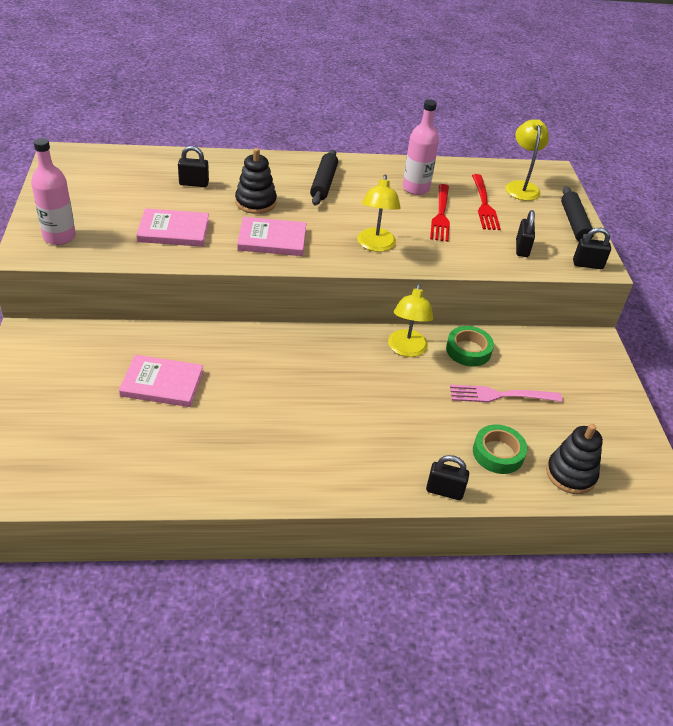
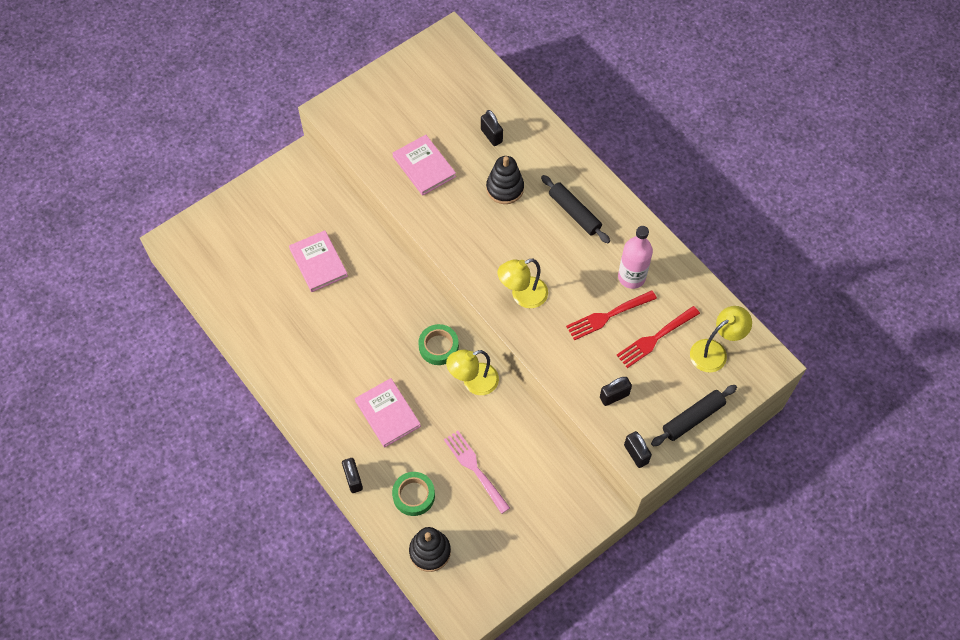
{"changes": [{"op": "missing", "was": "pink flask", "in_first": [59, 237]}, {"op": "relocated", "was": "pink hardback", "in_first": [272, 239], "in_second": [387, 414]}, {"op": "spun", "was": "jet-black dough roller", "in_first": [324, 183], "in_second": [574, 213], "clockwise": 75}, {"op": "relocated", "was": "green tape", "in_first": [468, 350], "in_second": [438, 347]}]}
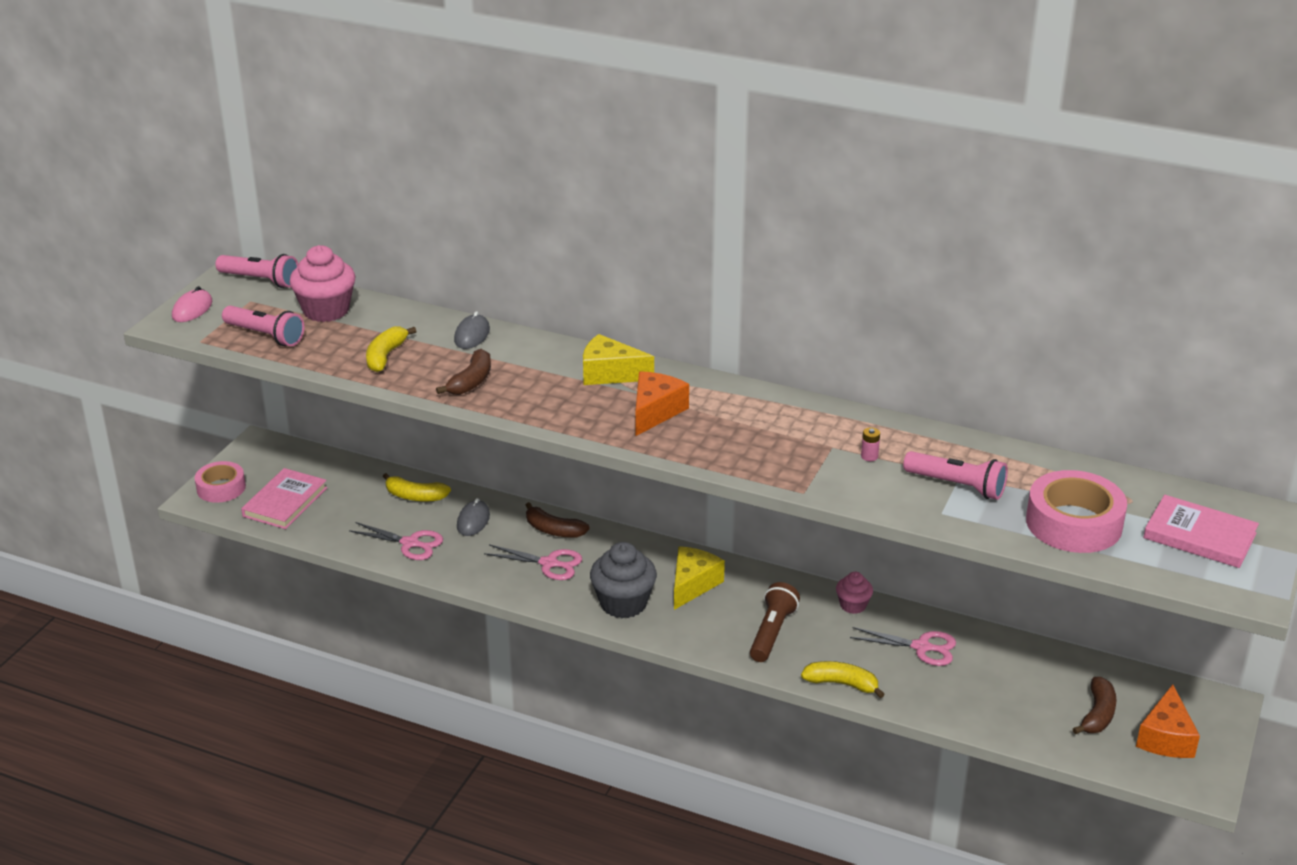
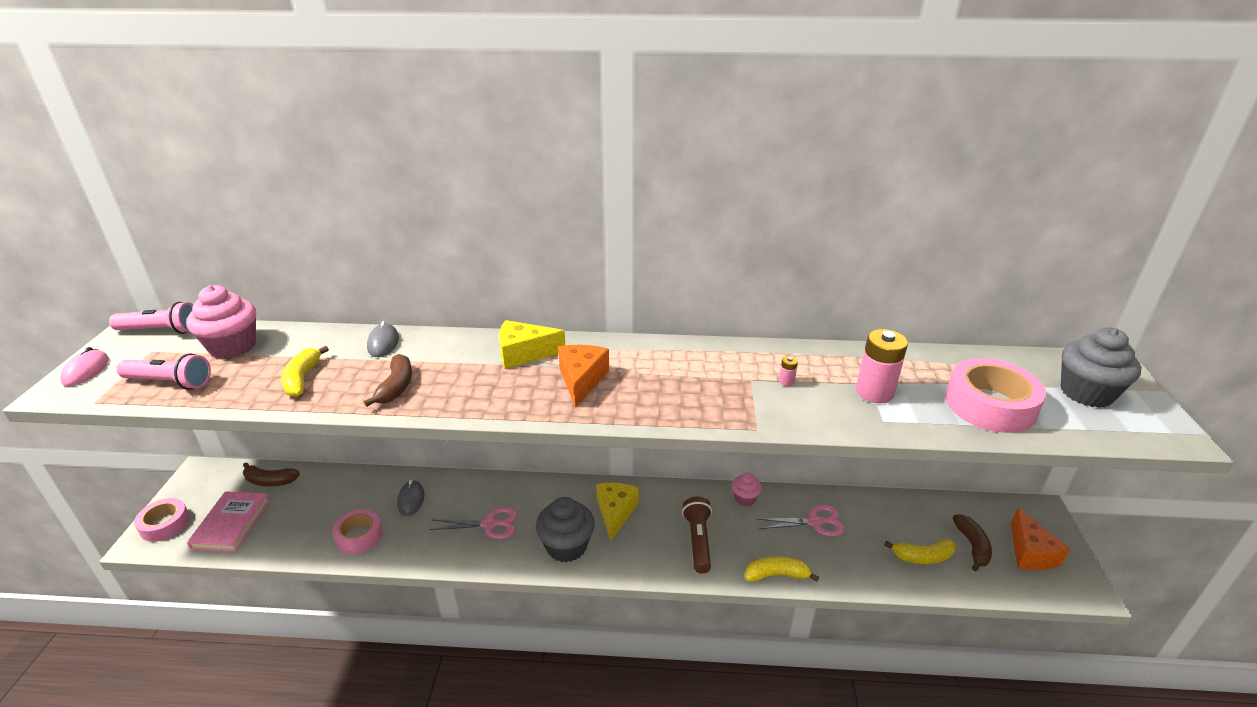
{"changes": [{"op": "exchanged", "was": "pink scissors", "now": "pink tape", "in_first": [410, 543], "in_second": [359, 536]}, {"op": "relocated", "was": "yellow banana", "in_first": [415, 496], "in_second": [922, 557]}, {"op": "relocated", "was": "russet banana", "in_first": [553, 530], "in_second": [270, 481]}, {"op": "exchanged", "was": "pink pocket torch", "now": "pink AA battery", "in_first": [957, 486], "in_second": [874, 392]}, {"op": "exchanged", "was": "pink hardback", "now": "ash-grey muffin", "in_first": [1199, 536], "in_second": [1086, 393]}]}
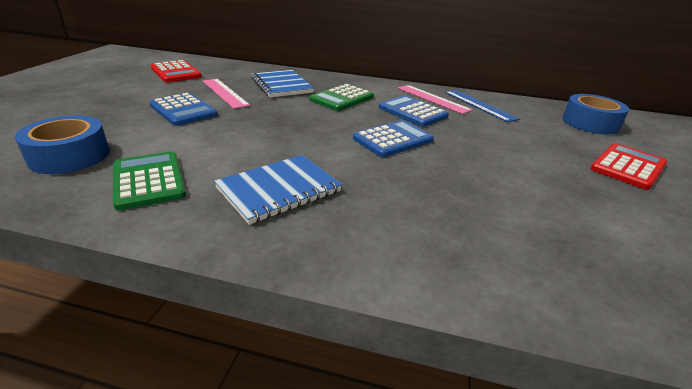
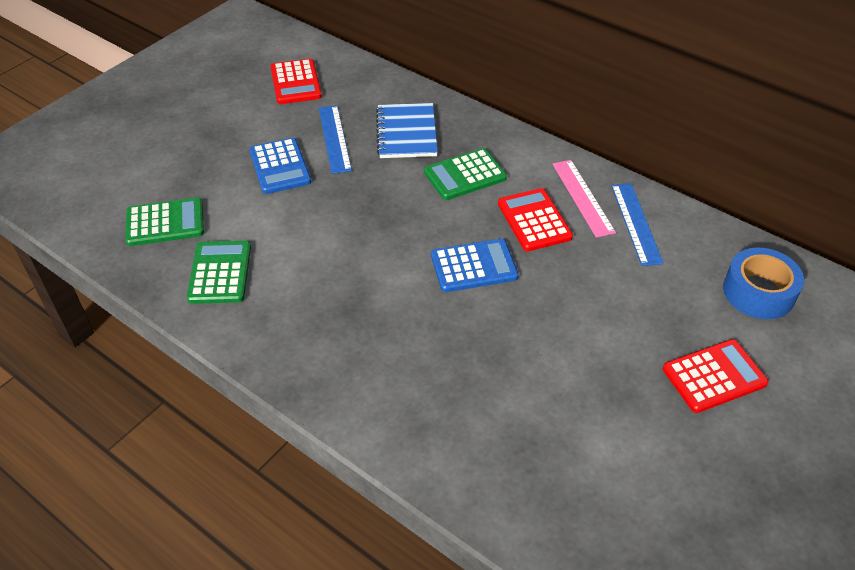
{"changes": [{"op": "exchanged", "was": "royal blue tape", "now": "green adding machine", "in_first": [69, 156], "in_second": [165, 223]}, {"op": "colour", "was": "pink straightedge", "now": "royal blue straightedge", "in_first": [224, 93], "in_second": [334, 138]}, {"op": "missing", "was": "royal blue notepad", "in_first": [279, 190]}, {"op": "colour", "was": "royal blue adding machine", "now": "red adding machine", "in_first": [412, 112], "in_second": [534, 220]}]}
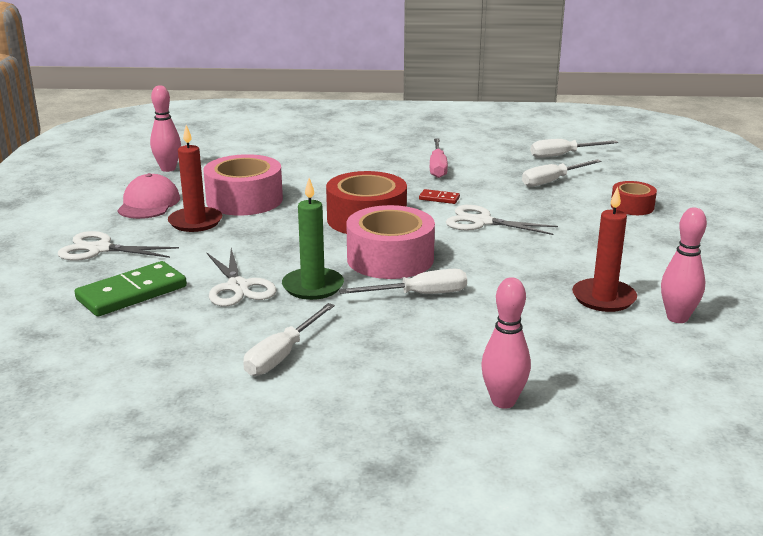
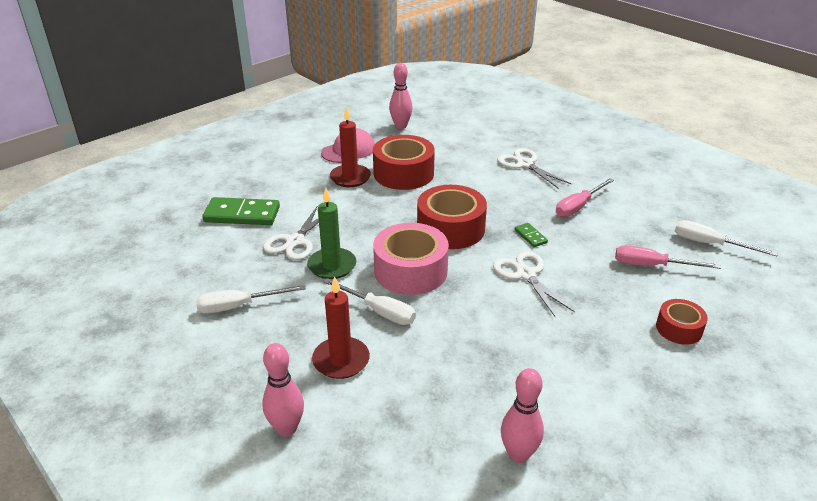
{"changes": [{"op": "relocated", "was": "snow-white scissors", "in_first": [100, 249], "in_second": [525, 164]}, {"op": "colour", "was": "pink tape", "now": "red tape", "in_first": [244, 200], "in_second": [403, 173]}, {"op": "colour", "was": "red domino piece", "now": "green domino piece", "in_first": [439, 198], "in_second": [530, 236]}, {"op": "colour", "was": "snow-white screwdriver", "now": "pink screwdriver", "in_first": [552, 181], "in_second": [652, 266]}, {"op": "relocated", "was": "red pillar candle", "in_first": [603, 298], "in_second": [341, 360]}]}
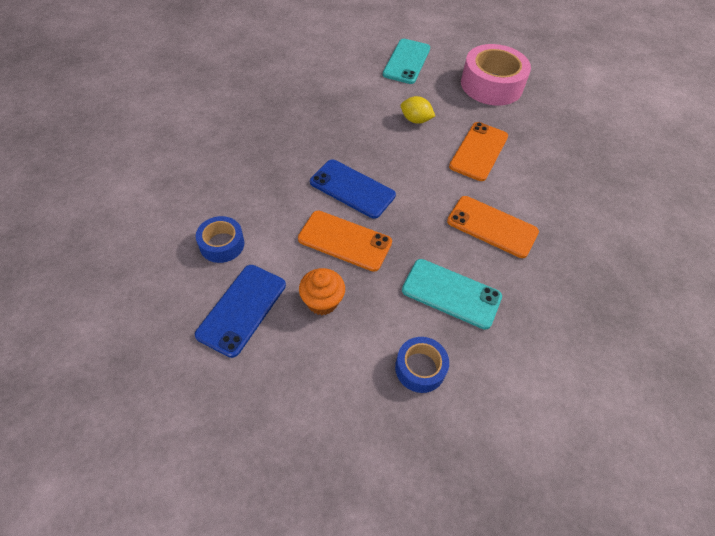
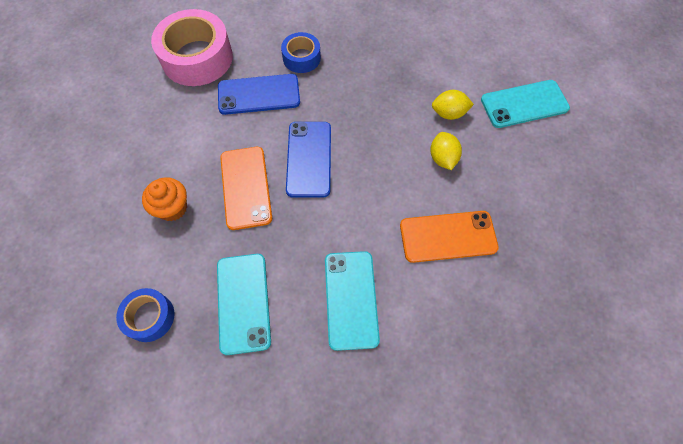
{"changes": [{"op": "relocated", "was": "royal blue mobile phone", "in_first": [242, 309], "in_second": [259, 94]}, {"op": "relocated", "was": "royal blue tape", "in_first": [222, 244], "in_second": [301, 58]}, {"op": "colour", "was": "orange-coloured mobile phone", "now": "teal mobile phone", "in_first": [492, 226], "in_second": [351, 299]}, {"op": "relocated", "was": "pink tape", "in_first": [491, 85], "in_second": [197, 58]}, {"op": "appeared", "now": "yellow lemon", "in_second": [449, 113]}]}
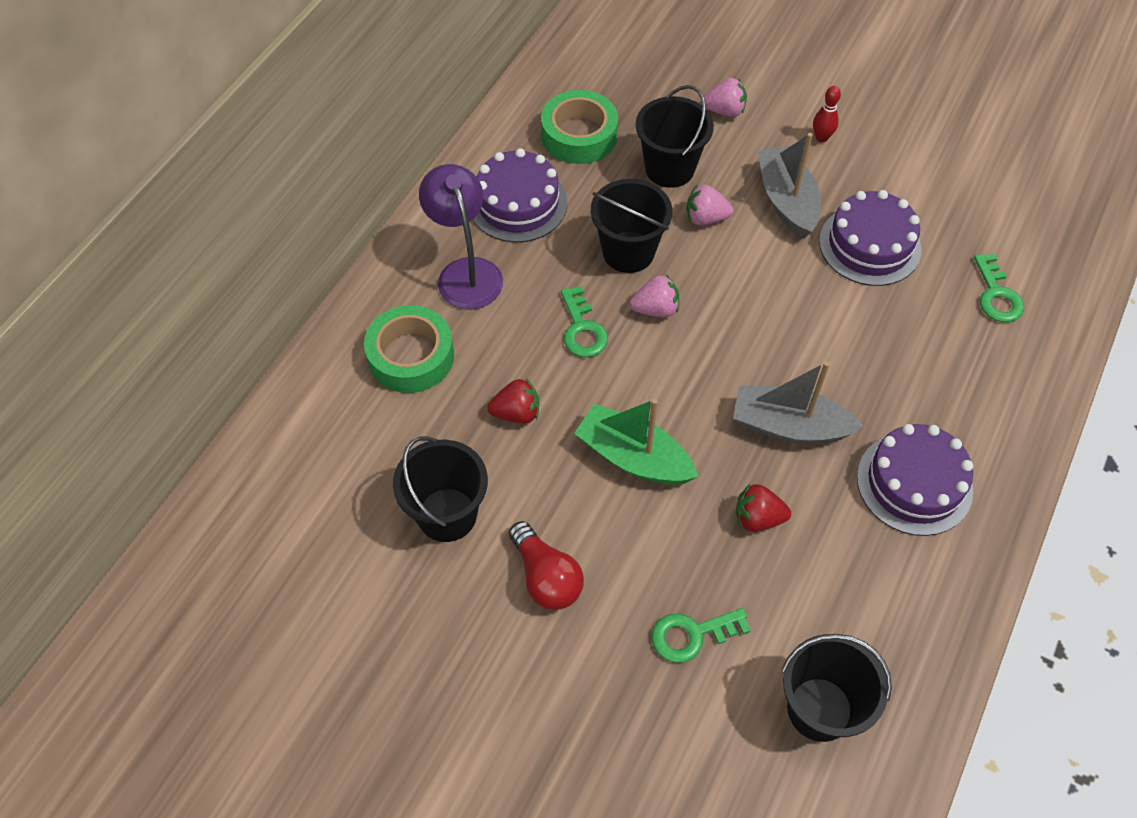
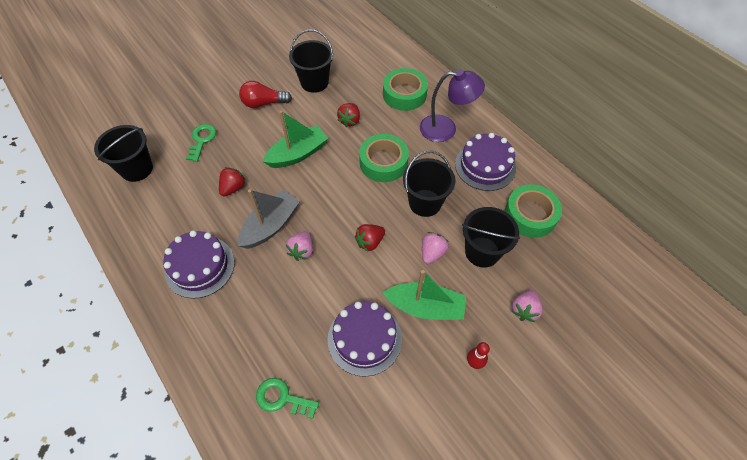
{"changes": [{"op": "exchanged", "was": "green latchkey", "now": "green tape", "in_first": [582, 329], "in_second": [383, 162]}, {"op": "relocated", "was": "pink berry", "in_first": [655, 309], "in_second": [302, 251]}, {"op": "colour", "was": "ash-grey sailboat", "now": "green sailboat", "in_first": [786, 201], "in_second": [425, 307]}, {"op": "appeared", "now": "red berry", "in_second": [370, 242]}]}
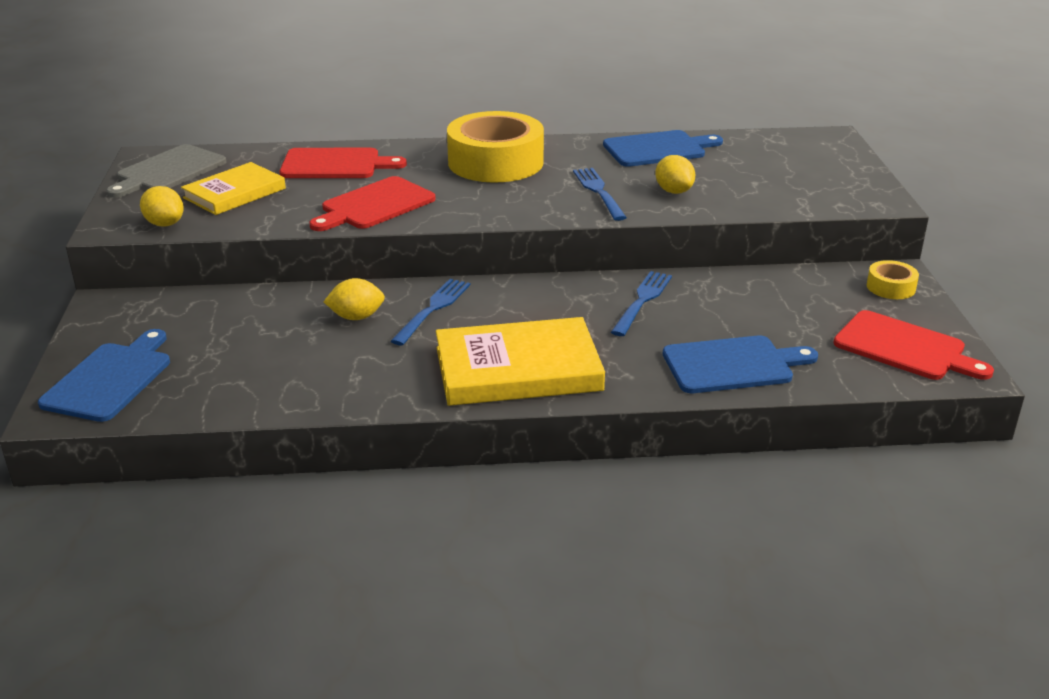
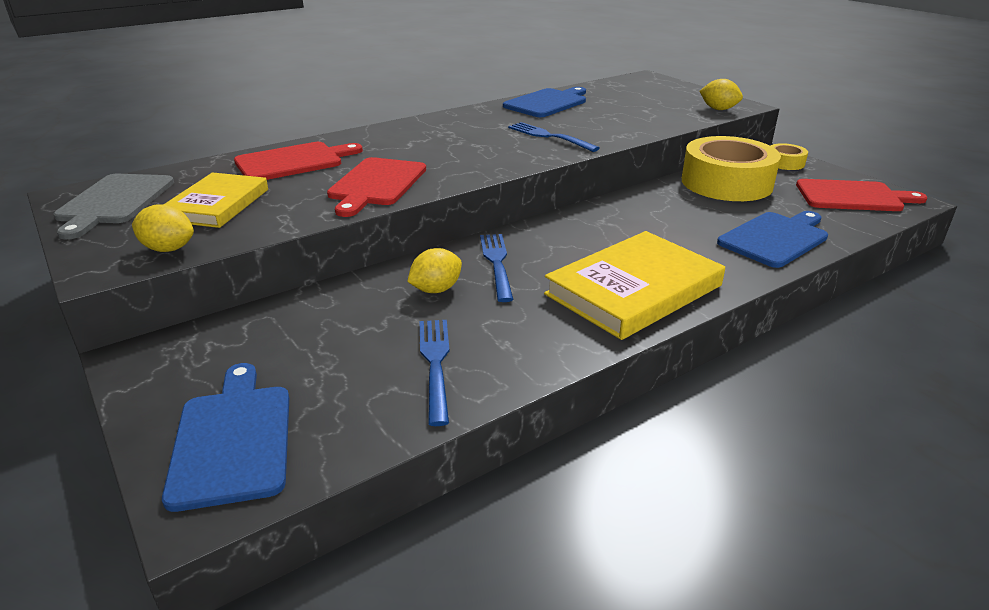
{"changes": [{"op": "relocated", "was": "yellow tape", "in_first": [495, 162], "in_second": [726, 183]}, {"op": "relocated", "was": "royal blue fork", "in_first": [642, 301], "in_second": [435, 364]}, {"op": "relocated", "was": "yellow lemon", "in_first": [673, 191], "in_second": [718, 109]}]}
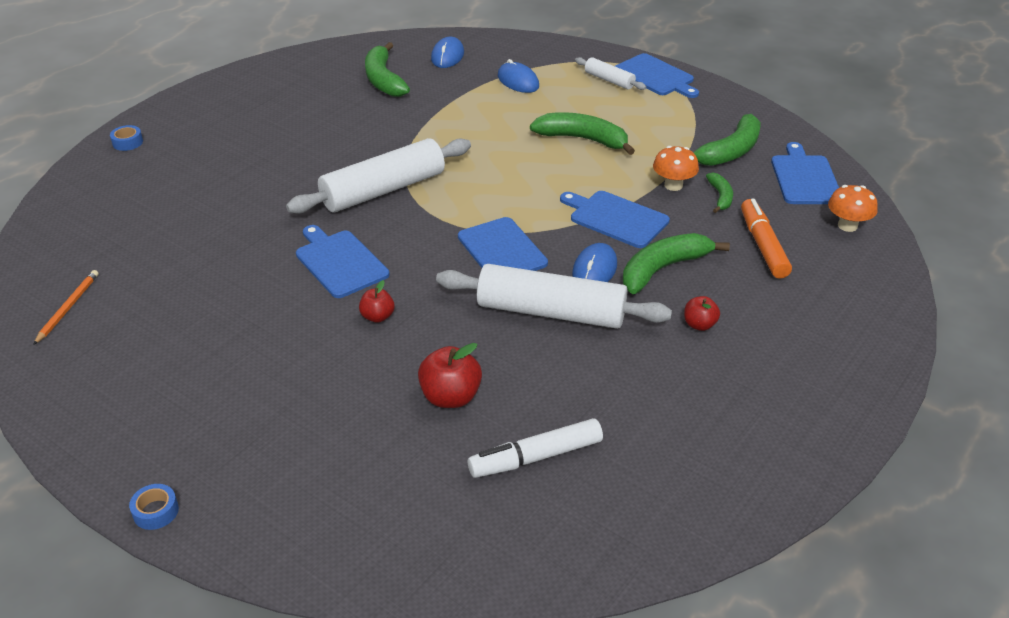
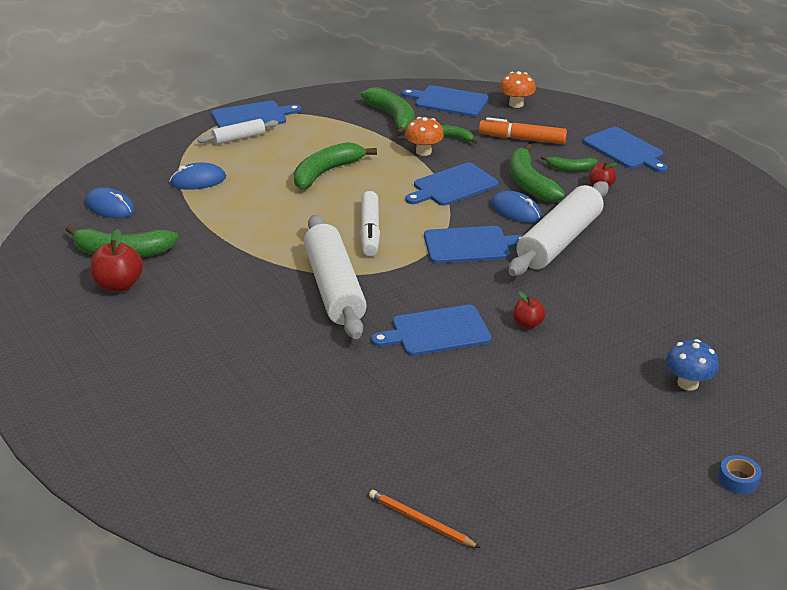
{"changes": [{"op": "missing", "was": "royal blue tape", "in_first": [127, 142]}, {"op": "relocated", "was": "red apple", "in_first": [450, 397], "in_second": [119, 285]}, {"op": "relocated", "was": "snow-white marker", "in_first": [535, 457], "in_second": [370, 231]}, {"op": "appeared", "now": "green banana", "in_second": [570, 168]}, {"op": "appeared", "now": "royal blue cutting board", "in_second": [625, 150]}, {"op": "appeared", "now": "royal blue toadstool", "in_second": [688, 383]}]}
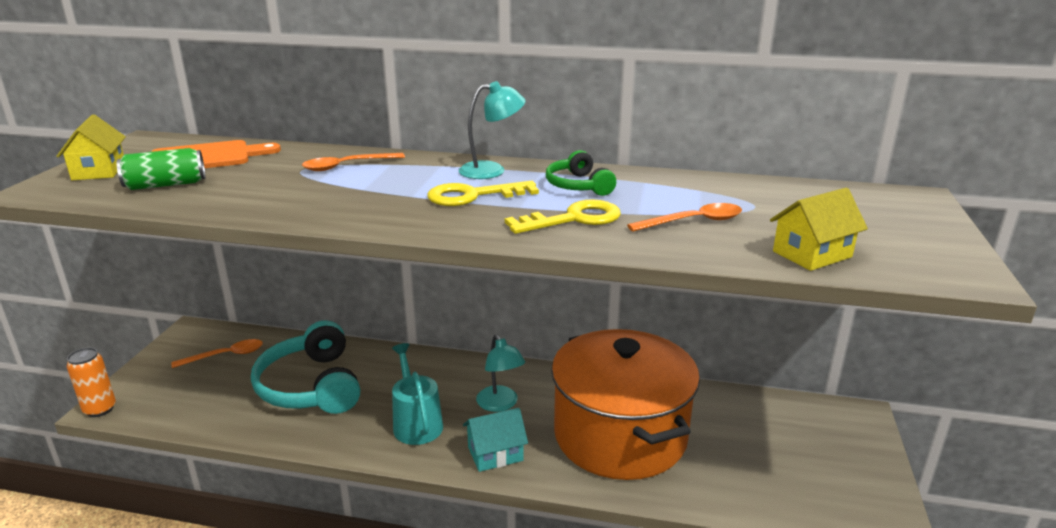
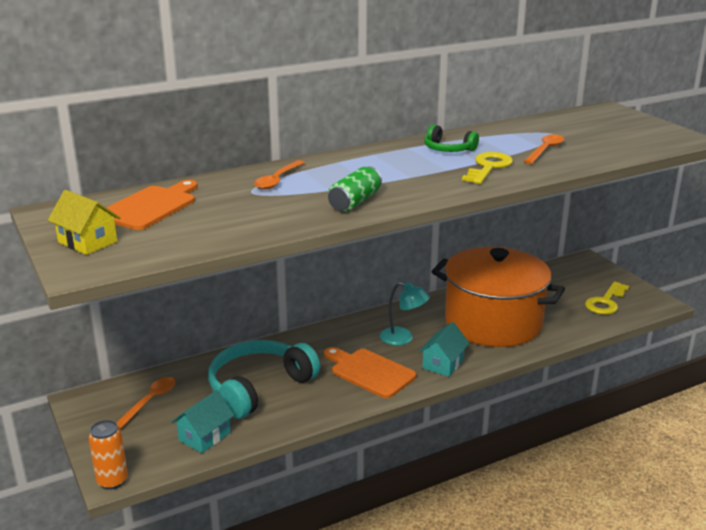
{"changes": [{"op": "relocated", "was": "green soda can", "in_first": [166, 185], "in_second": [355, 202]}, {"op": "spun", "was": "teal headset", "in_first": [311, 386], "in_second": [259, 387], "clockwise": 105}, {"op": "exchanged", "was": "teal watering pot", "now": "orange-coloured cutting board", "in_first": [416, 423], "in_second": [370, 372]}, {"op": "relocated", "was": "yellow latchkey", "in_first": [473, 196], "in_second": [606, 302]}, {"op": "missing", "was": "teal desk lamp", "in_first": [492, 170]}, {"op": "missing", "was": "yellow toy house", "in_first": [812, 254]}, {"op": "appeared", "now": "teal toy house", "in_second": [204, 436]}]}
